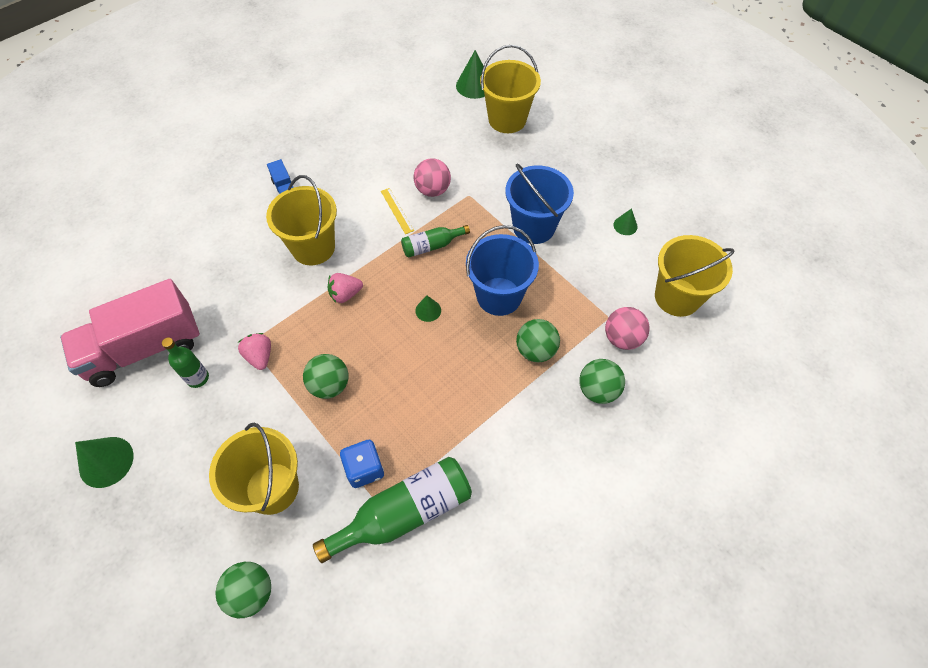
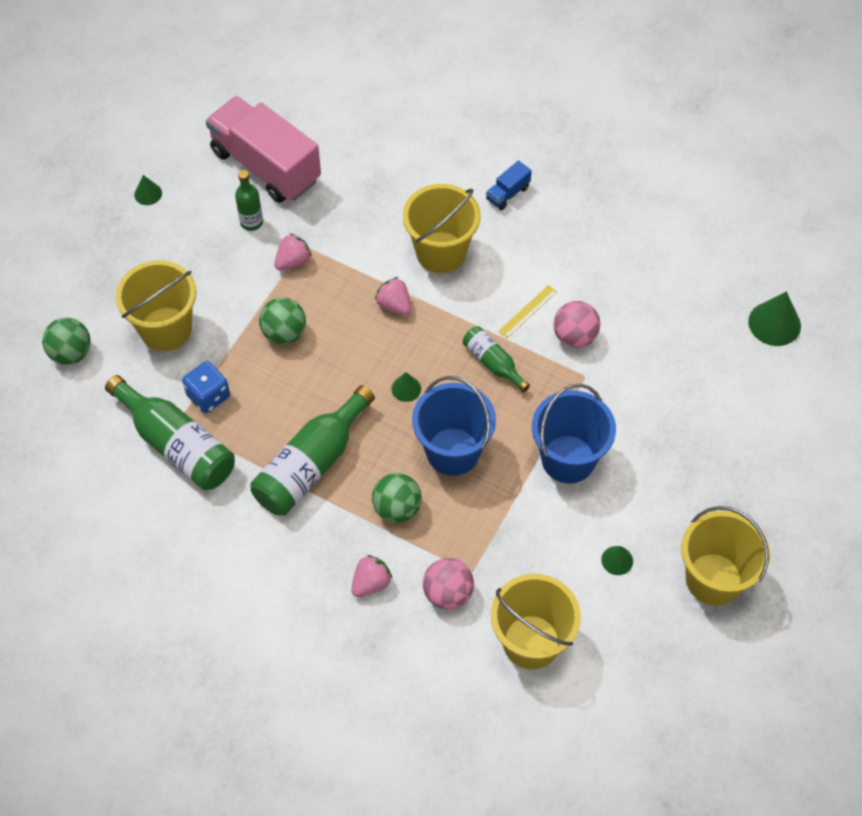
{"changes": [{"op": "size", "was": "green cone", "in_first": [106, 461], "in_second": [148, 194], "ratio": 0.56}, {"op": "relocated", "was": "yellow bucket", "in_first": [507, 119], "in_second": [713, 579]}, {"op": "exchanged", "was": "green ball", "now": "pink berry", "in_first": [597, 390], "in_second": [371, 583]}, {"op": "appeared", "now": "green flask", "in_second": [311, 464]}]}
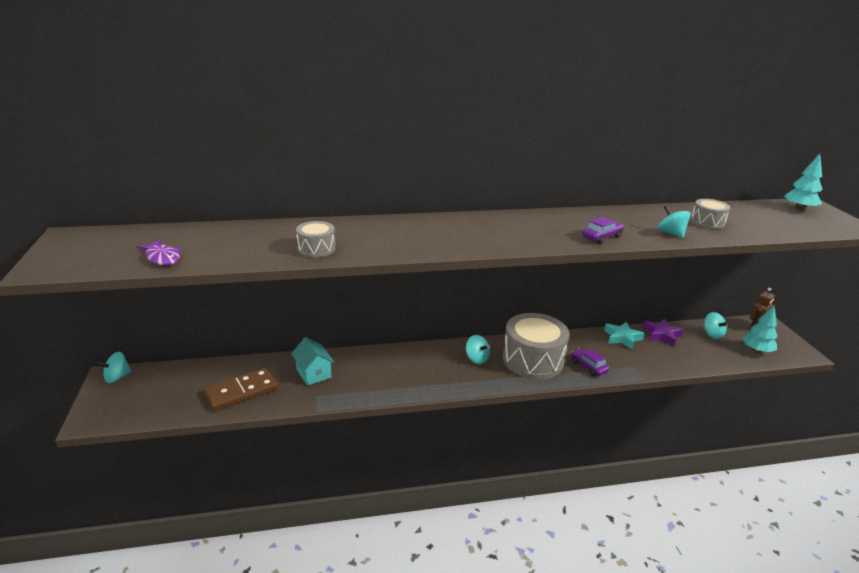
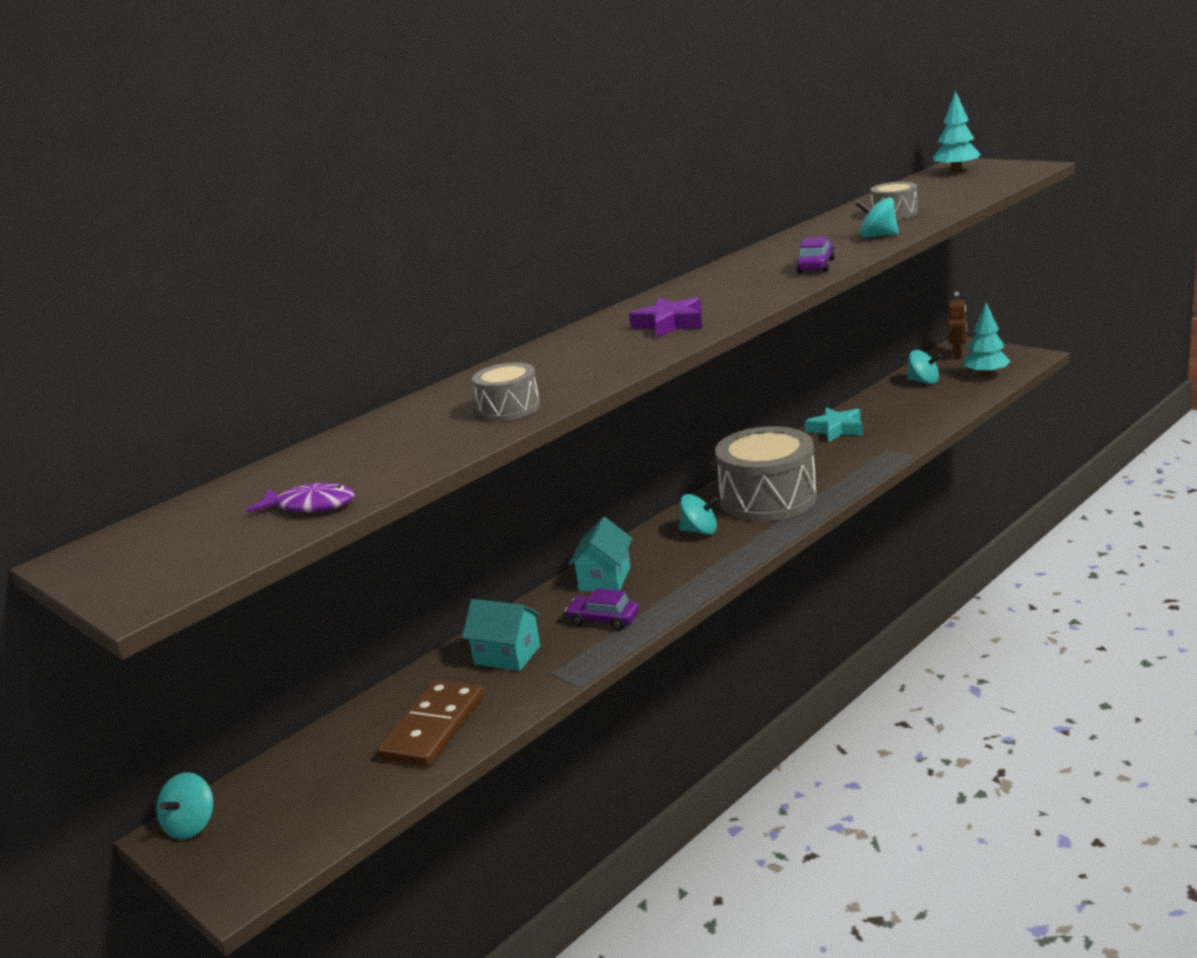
{"changes": [{"op": "relocated", "was": "violet toy car", "in_first": [588, 366], "in_second": [603, 620]}, {"op": "relocated", "was": "violet star", "in_first": [661, 335], "in_second": [670, 324]}, {"op": "appeared", "now": "teal toy house", "in_second": [605, 579]}]}
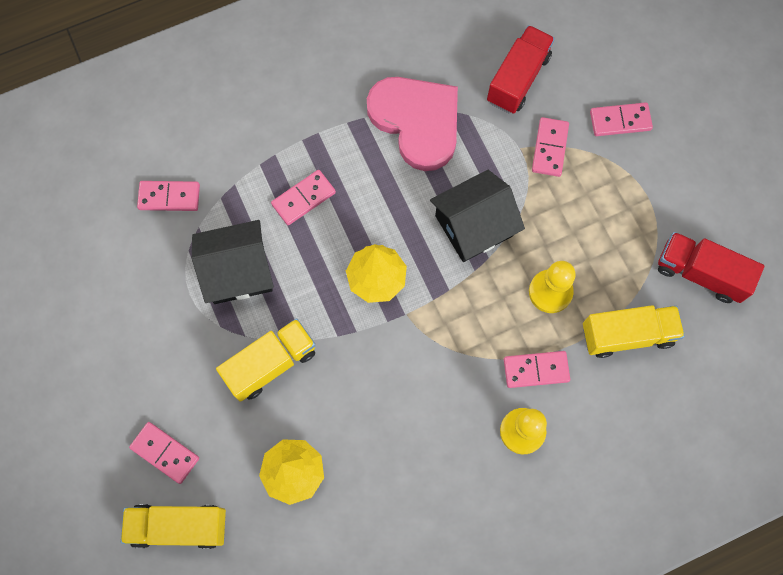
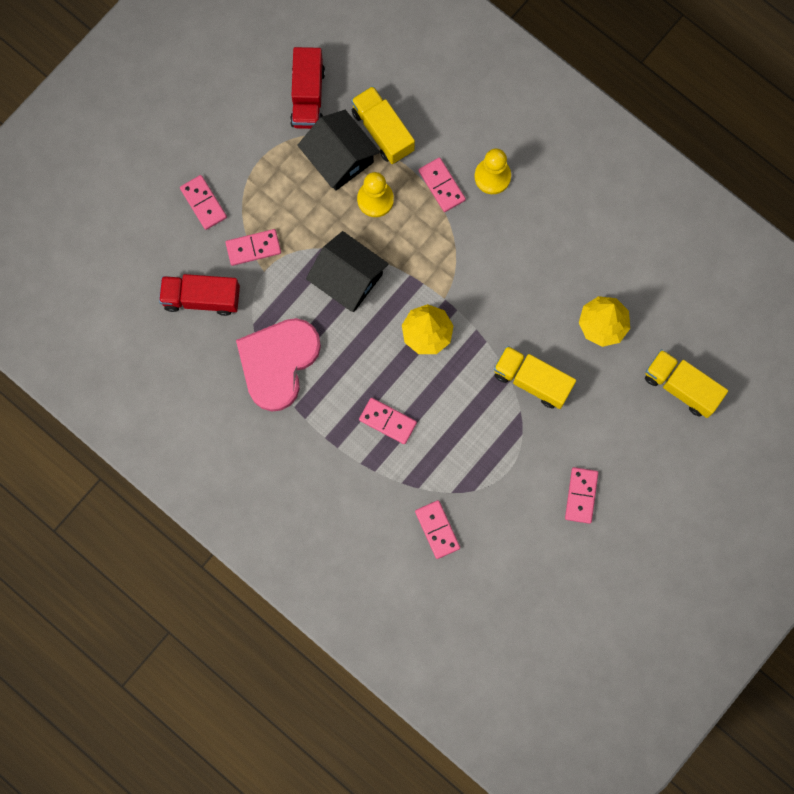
{"changes": [{"op": "spun", "was": "yellow lorry", "in_first": [179, 526], "in_second": [681, 387], "clockwise": 150}, {"op": "relocated", "was": "pink domino piece", "in_first": [165, 452], "in_second": [581, 495]}, {"op": "relocated", "was": "jet-black toy house", "in_first": [238, 271], "in_second": [339, 158]}]}
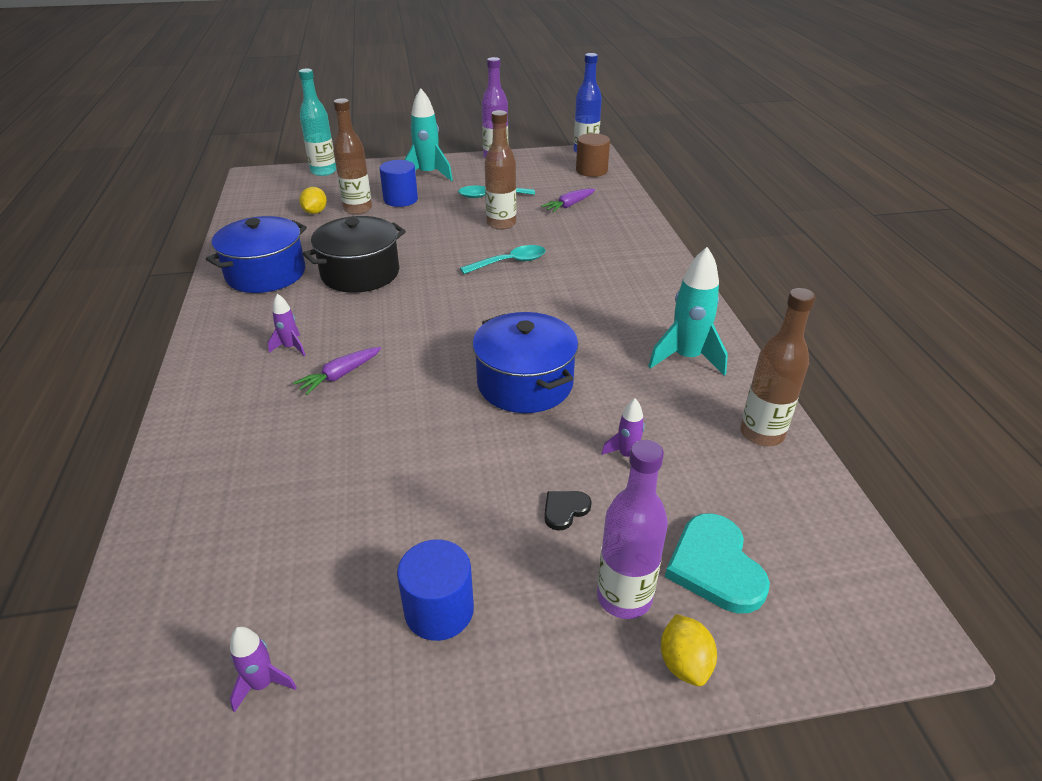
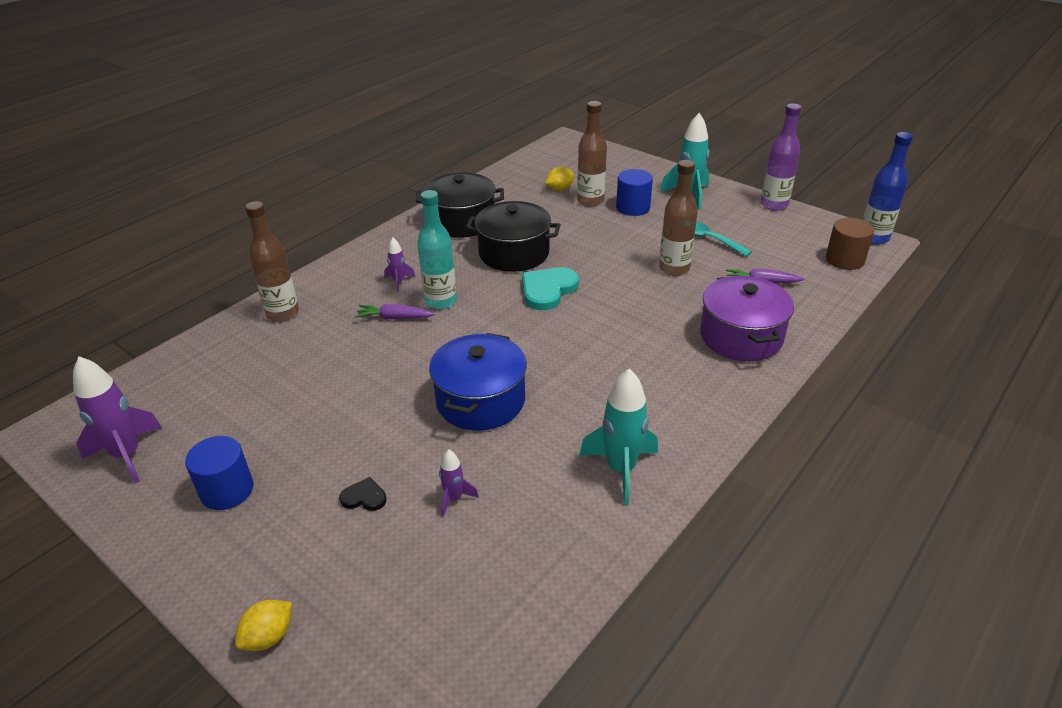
{"changes": [{"op": "colour", "was": "royal blue pot", "now": "jet-black pot", "in_first": [266, 273], "in_second": [462, 221]}, {"op": "size", "was": "violet rocket", "in_first": [262, 684], "in_second": [127, 455], "ratio": 1.93}, {"op": "relocated", "was": "teal flask", "in_first": [323, 171], "in_second": [440, 301]}, {"op": "missing", "was": "teal teaspoon", "in_first": [510, 262]}, {"op": "missing", "was": "violet flask", "in_first": [624, 597]}, {"op": "relocated", "was": "teal heart", "in_first": [715, 566], "in_second": [548, 290]}, {"op": "relocated", "was": "russet flask", "in_first": [762, 433], "in_second": [282, 313]}, {"op": "appeared", "now": "violet pot", "in_second": [741, 336]}]}
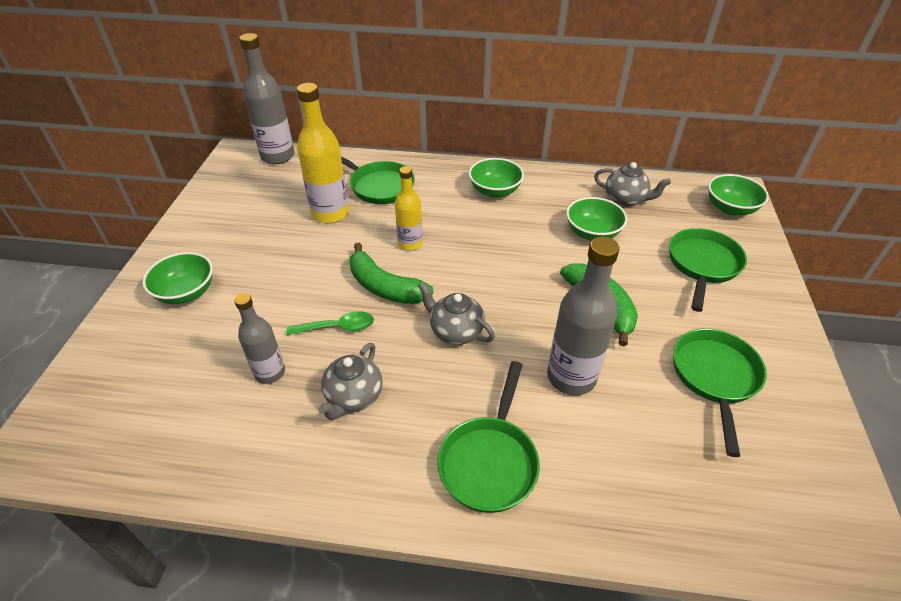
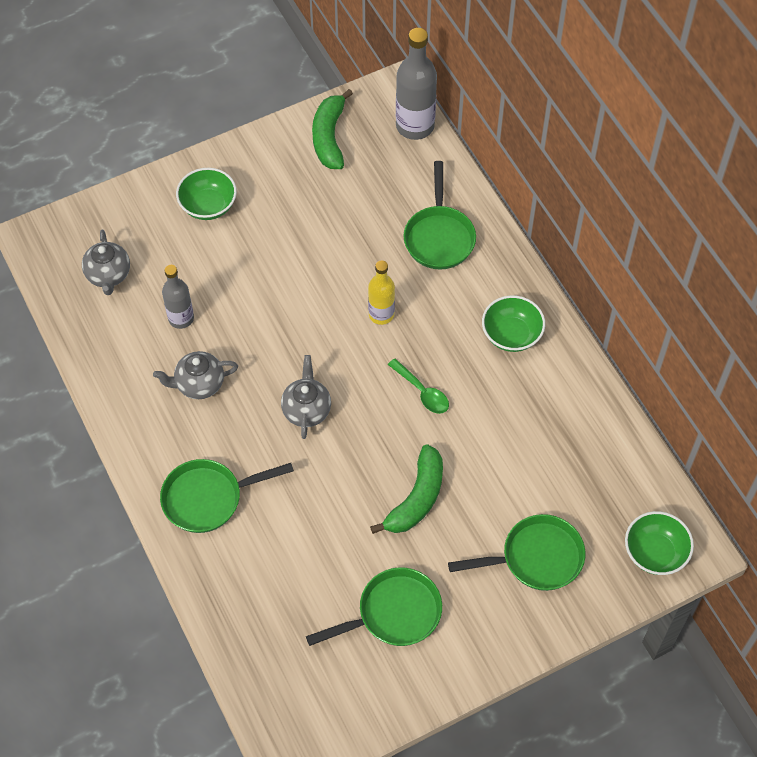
{"changes": [{"op": "relocated", "was": "green teaspoon", "in_first": [337, 327], "in_second": [422, 392]}, {"op": "missing", "was": "yellow flask", "in_first": [330, 213]}, {"op": "relocated", "was": "green banana", "in_first": [384, 287], "in_second": [329, 137]}, {"op": "missing", "was": "ash-grey flask", "in_first": [571, 377]}, {"op": "missing", "was": "green serving bowl", "in_first": [592, 233]}, {"op": "relocated", "was": "ash-grey teapot", "in_first": [625, 199], "in_second": [108, 275]}]}
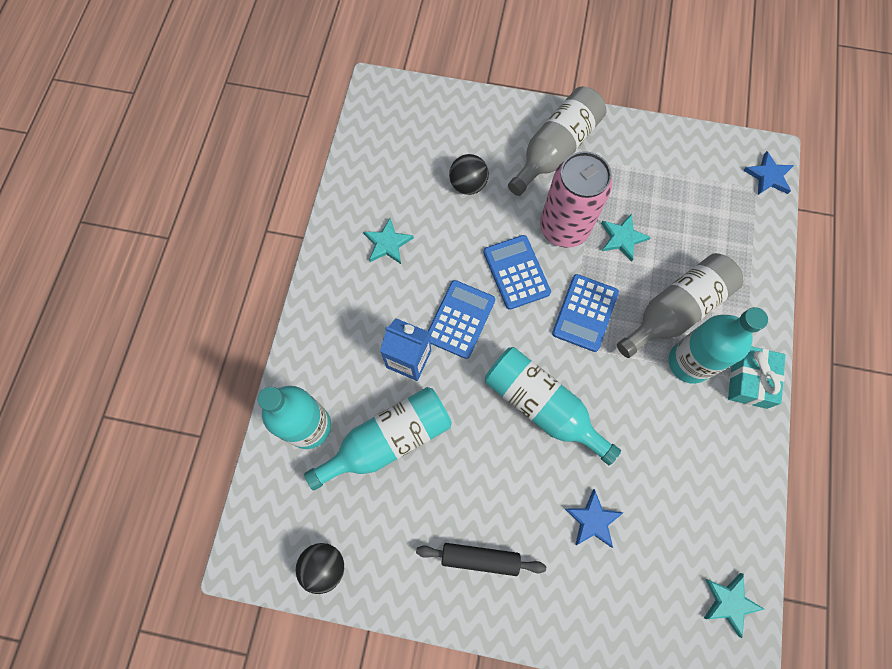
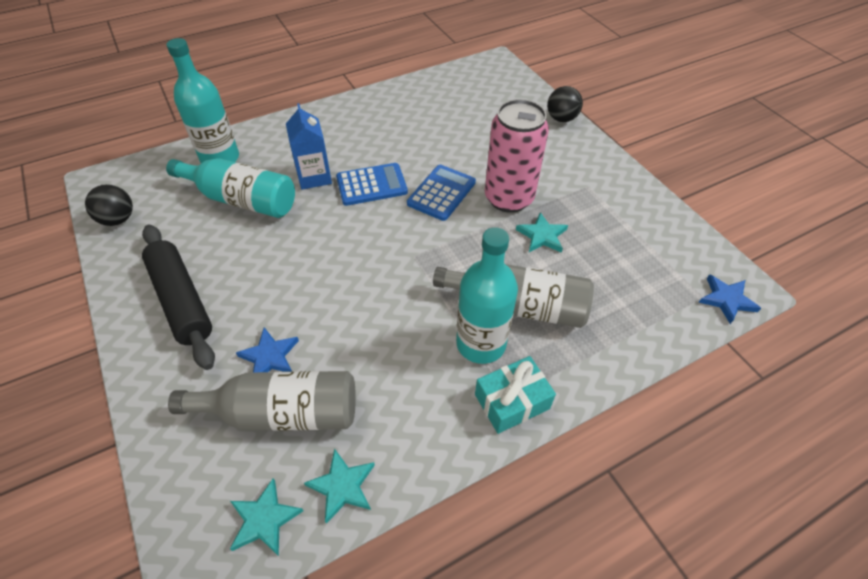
{"changes": [{"op": "relocated", "was": "teal star", "in_first": [387, 243], "in_second": [342, 486]}, {"op": "size", "was": "jet-black dough roller", "in_first": [480, 558], "in_second": [182, 300], "ratio": 1.59}, {"op": "relocated", "was": "jet-black ball", "in_first": [468, 184], "in_second": [561, 119]}, {"op": "missing", "was": "teal flask", "in_first": [542, 406]}, {"op": "relocated", "was": "ash-grey flask", "in_first": [555, 149], "in_second": [282, 412]}, {"op": "missing", "was": "royal blue adding machine", "in_first": [585, 313]}]}
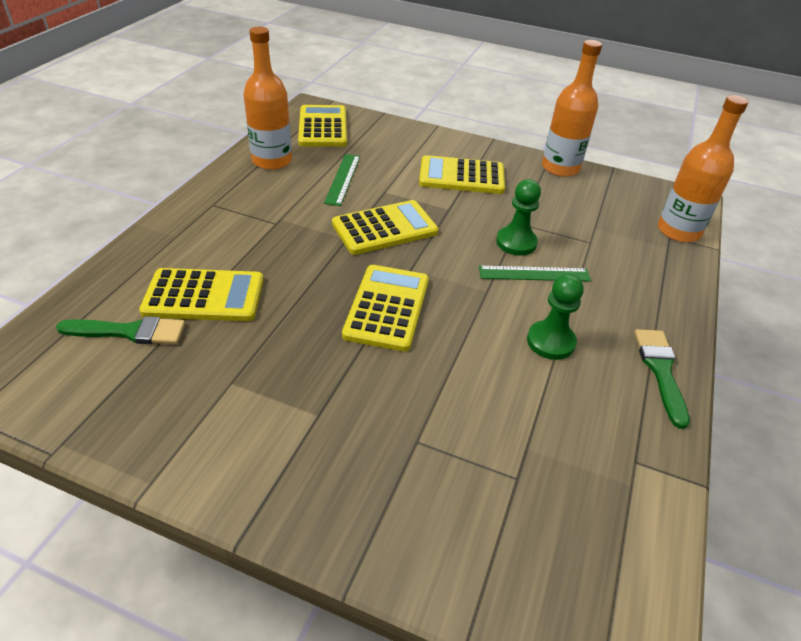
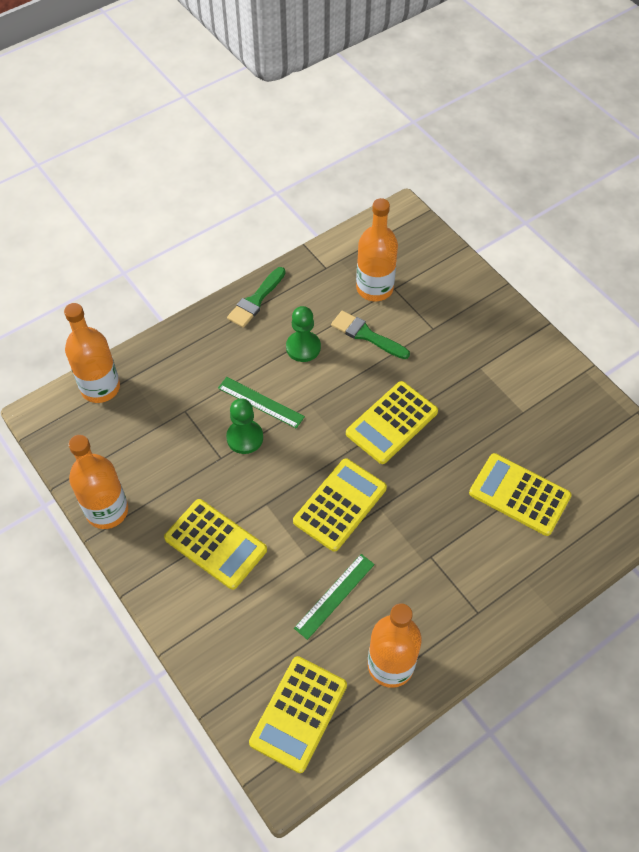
{"changes": [{"op": "relocated", "was": "green paintbrush", "in_first": [129, 332], "in_second": [366, 335]}, {"op": "spun", "was": "yellow adding machine", "in_first": [385, 228], "in_second": [340, 505], "clockwise": 120}, {"op": "appeared", "now": "orange-coloured flask", "in_second": [374, 288]}]}
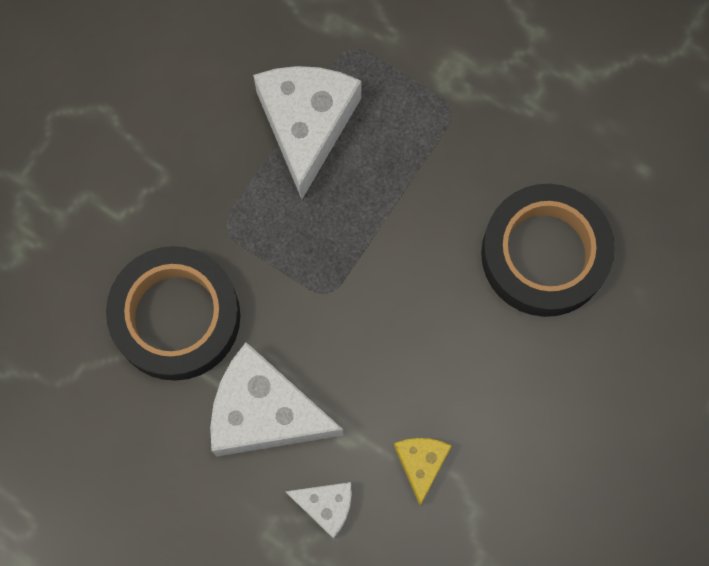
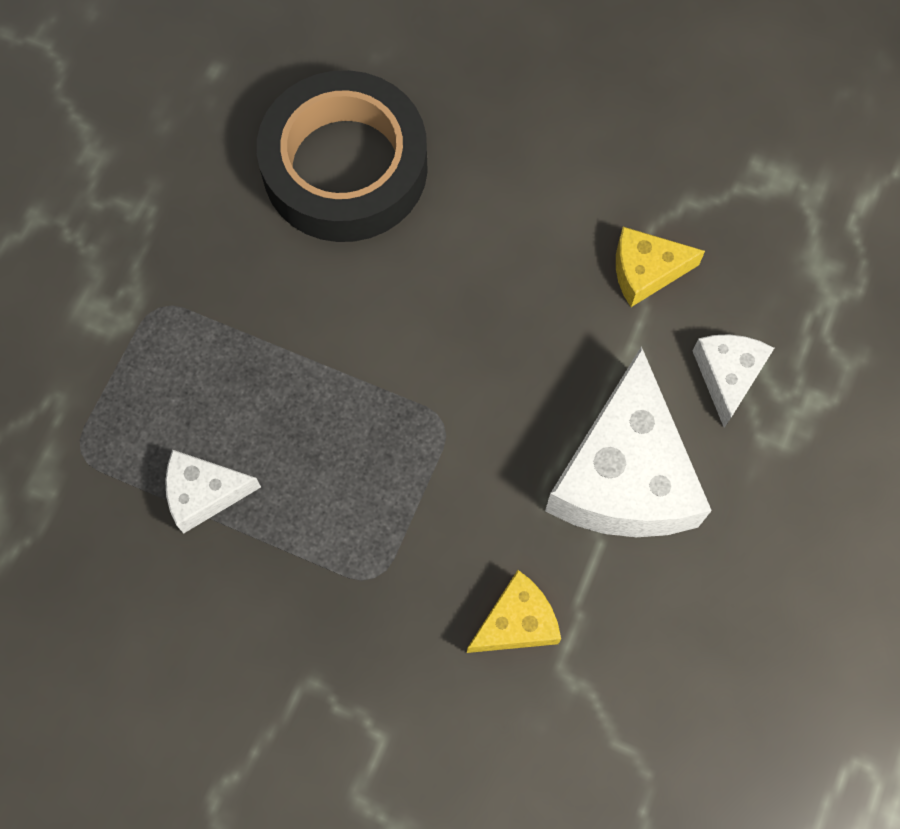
{"changes": [{"op": "exchanged", "was": "jet-black tape", "now": "yellow cheese", "in_first": [176, 317], "in_second": [517, 622]}, {"op": "size", "was": "snow-white cheese", "in_first": [306, 125], "in_second": [204, 493], "ratio": 0.5}]}
